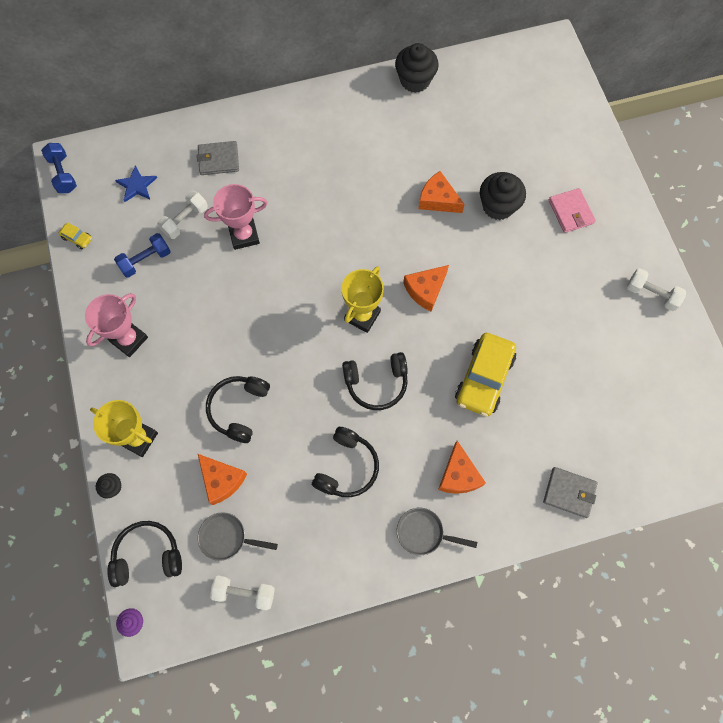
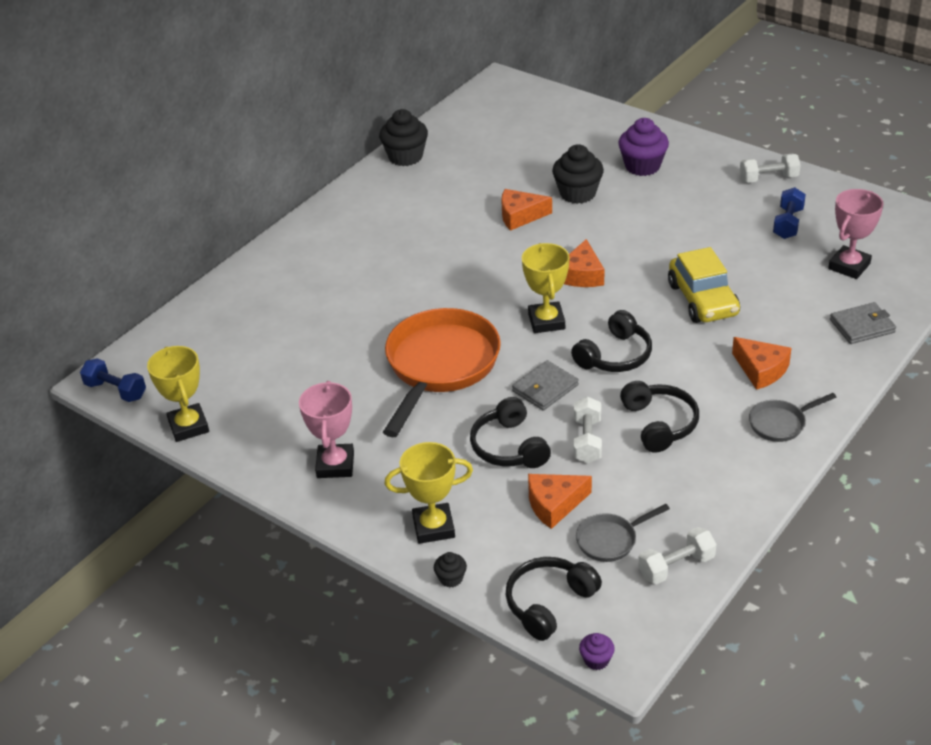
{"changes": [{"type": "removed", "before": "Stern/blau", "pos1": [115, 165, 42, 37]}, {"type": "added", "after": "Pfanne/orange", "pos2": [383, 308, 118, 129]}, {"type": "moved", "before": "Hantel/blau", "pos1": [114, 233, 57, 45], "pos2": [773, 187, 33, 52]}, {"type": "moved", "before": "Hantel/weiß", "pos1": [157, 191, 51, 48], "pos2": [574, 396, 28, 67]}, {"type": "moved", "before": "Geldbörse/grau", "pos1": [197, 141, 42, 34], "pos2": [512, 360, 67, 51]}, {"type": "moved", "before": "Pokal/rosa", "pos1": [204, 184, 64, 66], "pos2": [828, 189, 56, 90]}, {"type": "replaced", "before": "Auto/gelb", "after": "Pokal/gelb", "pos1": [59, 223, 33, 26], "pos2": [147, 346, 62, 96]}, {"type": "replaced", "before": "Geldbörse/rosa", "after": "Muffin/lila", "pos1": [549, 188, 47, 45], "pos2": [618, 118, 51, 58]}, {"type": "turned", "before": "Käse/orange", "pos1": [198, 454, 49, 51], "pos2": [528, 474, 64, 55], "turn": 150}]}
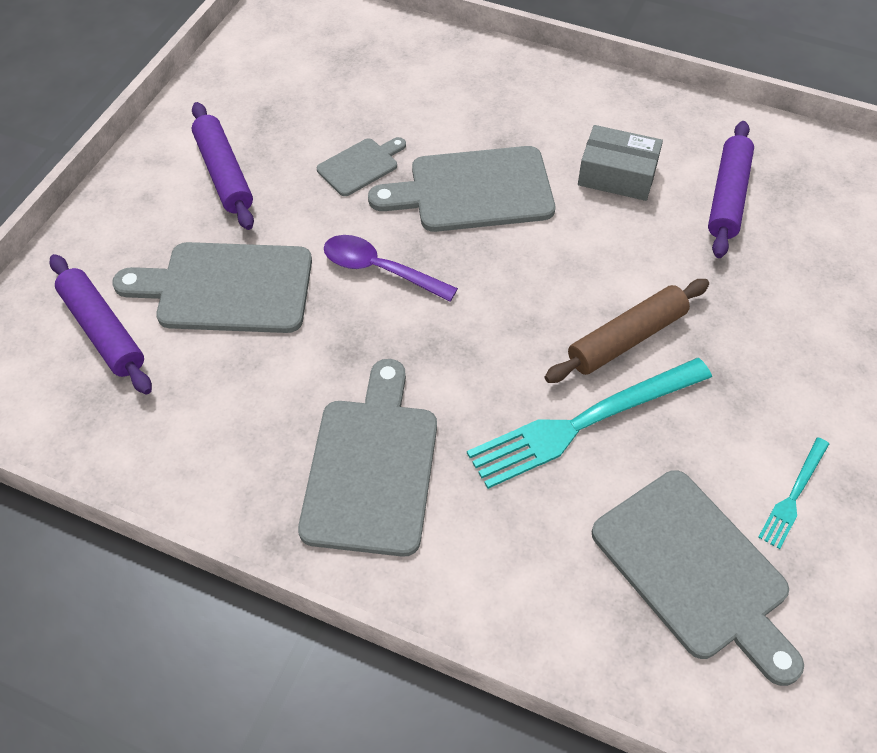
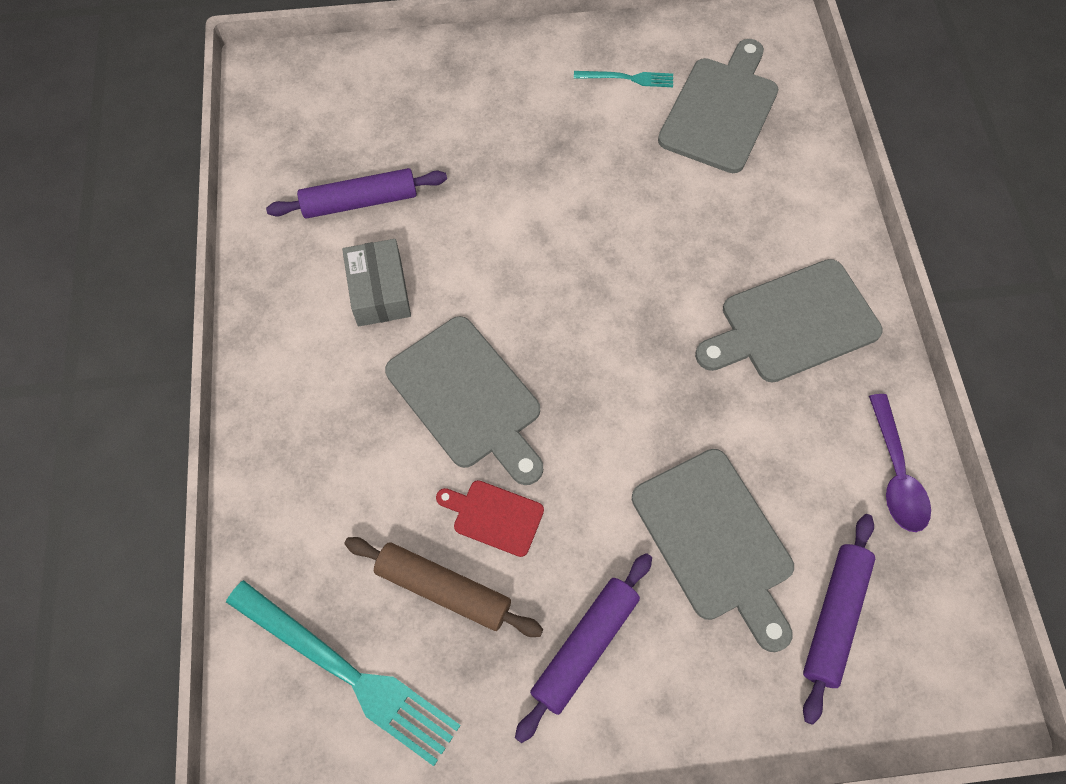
{"changes": [{"type": "moved", "before": "Löffel/lila", "pos1": [324, 235, 134, 67], "pos2": [869, 394, 62, 138]}, {"type": "moved", "before": "Gabel/türkis", "pos1": [467, 358, 245, 131], "pos2": [226, 580, 235, 186]}, {"type": "moved", "before": "Nudelholz/braun", "pos1": [544, 279, 165, 104], "pos2": [345, 537, 198, 100]}, {"type": "recoloured", "before": "Schneidebrett/grau", "after": "Schneidebrett/rot", "pos1": [317, 137, 89, 59], "pos2": [436, 480, 108, 77]}]}
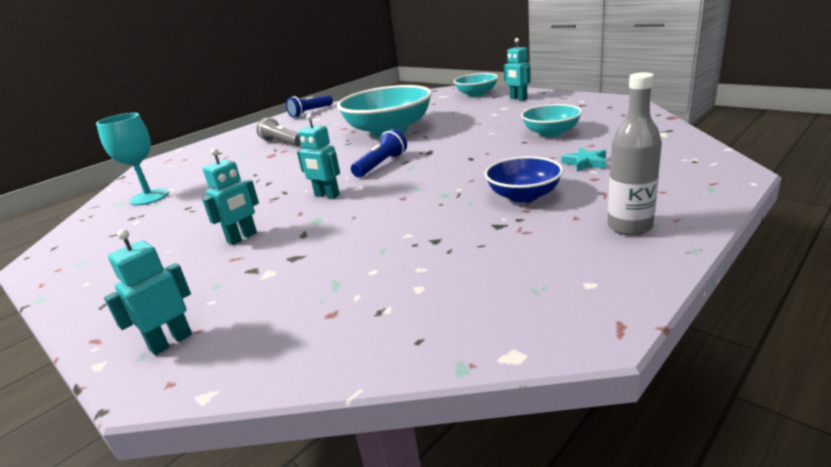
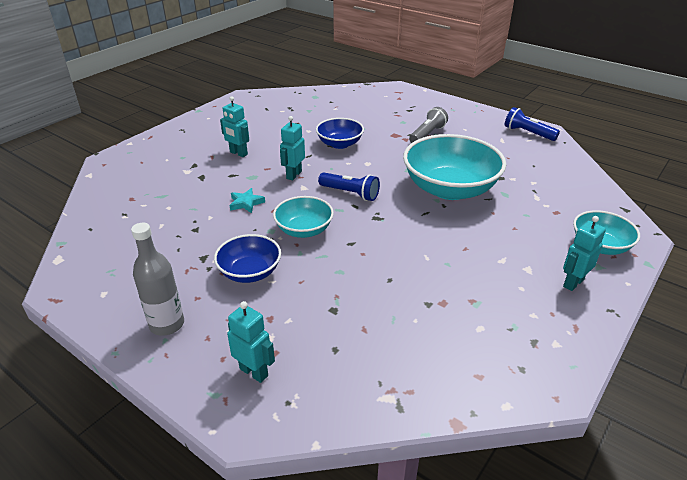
{"changes": [{"type": "removed", "before": "Kelch/türkis", "pos1": [96, 113, 72, 93]}, {"type": "added", "after": "Schüssel/blau", "pos2": [316, 118, 48, 31]}, {"type": "moved", "before": "Roboter/türkis", "pos1": [104, 229, 88, 126], "pos2": [227, 301, 48, 82]}, {"type": "moved", "before": "Schüssel/türkis", "pos1": [521, 104, 61, 33], "pos2": [273, 196, 61, 42]}, {"type": "moved", "before": "Stern/türkis", "pos1": [562, 148, 44, 23], "pos2": [230, 188, 35, 25]}]}
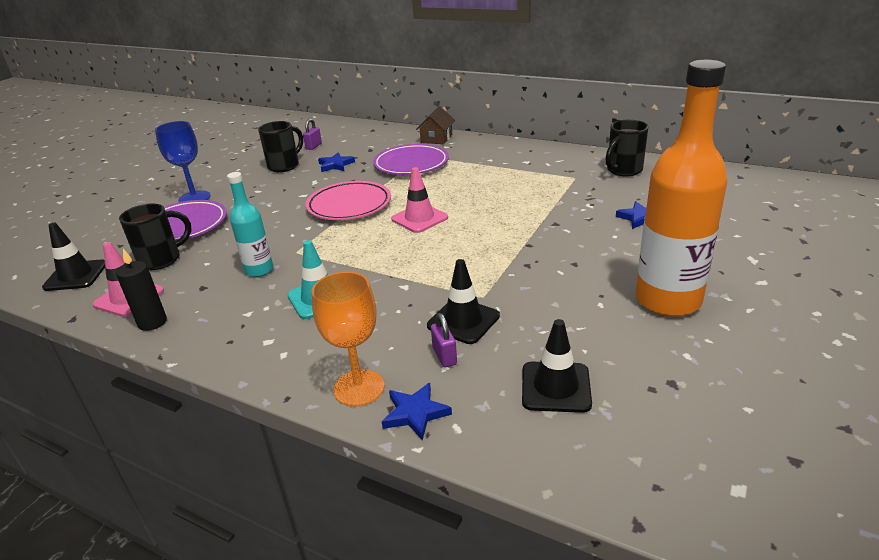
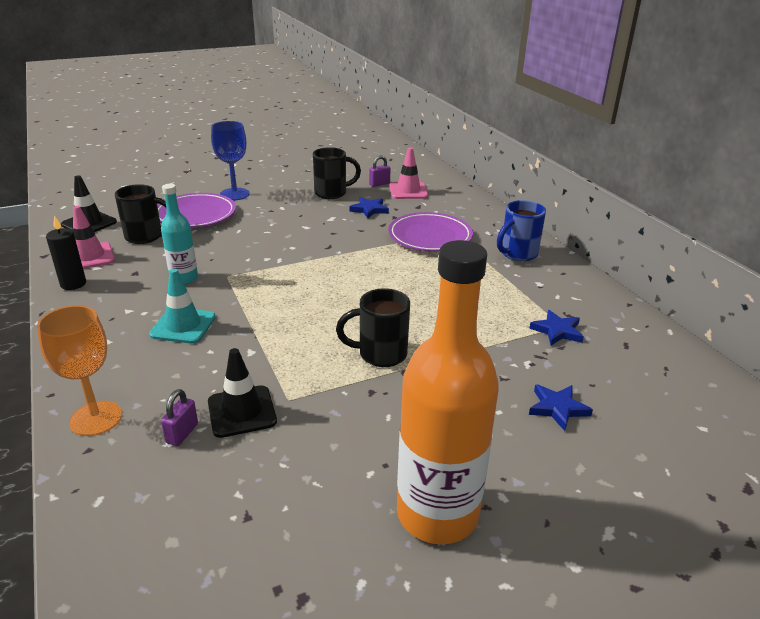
{"changes": [{"type": "removed", "before": "Teller/rosa", "pos1": [306, 181, 85, 39]}, {"type": "removed", "before": "Haus/braun", "pos1": [416, 106, 39, 38]}, {"type": "removed", "before": "Leitkegel/schwarz", "pos1": [522, 319, 70, 94]}, {"type": "added", "after": "Tasse/blau", "pos2": [497, 200, 49, 61]}, {"type": "moved", "before": "Stern/blau", "pos1": [382, 383, 70, 57], "pos2": [529, 310, 55, 35]}, {"type": "moved", "before": "Leitkegel/rosa", "pos1": [391, 167, 57, 66], "pos2": [390, 148, 38, 51]}, {"type": "moved", "before": "Tasse/schwarz", "pos1": [606, 120, 42, 57], "pos2": [336, 288, 74, 79]}]}
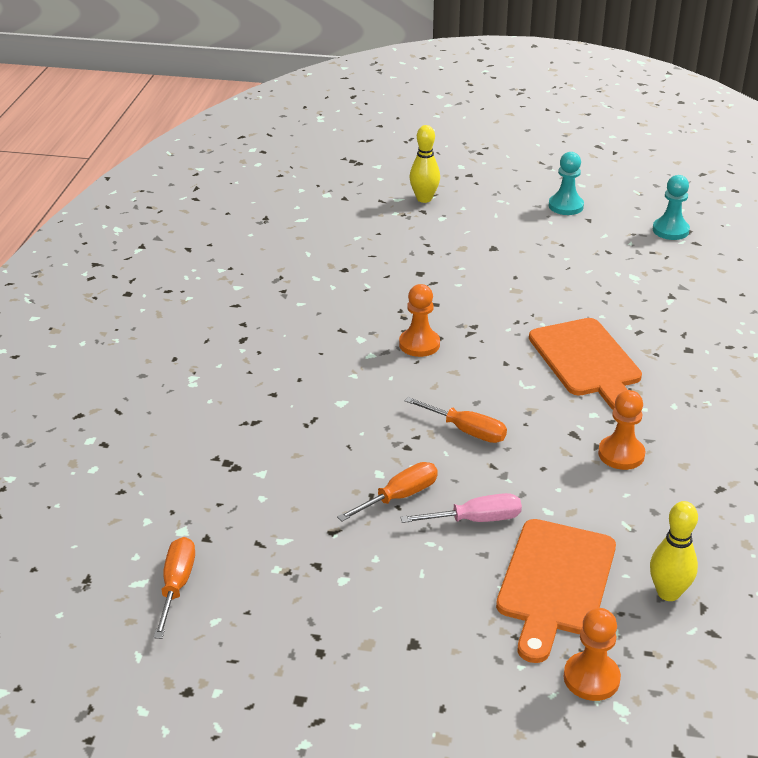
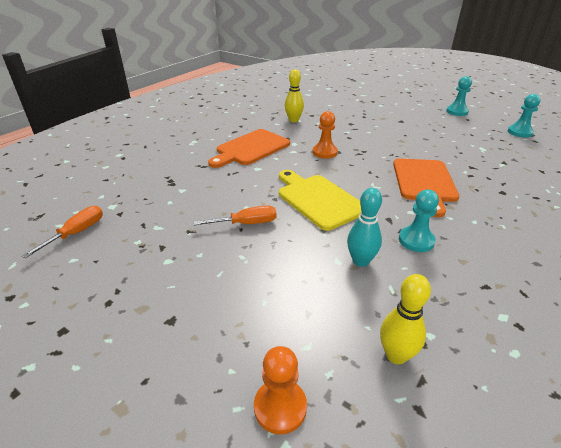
{"changes": [{"type": "removed", "before": "Schraubenzieher/rosa", "pos1": [400, 493, 122, 30]}, {"type": "added", "after": "Bowlingkegel/türkis", "pos2": [347, 188, 35, 79]}, {"type": "moved", "before": "Bowlingkegel/gelb", "pos1": [409, 125, 31, 78], "pos2": [285, 69, 19, 53]}, {"type": "moved", "before": "Schneidebrett/orange", "pos1": [496, 519, 120, 144], "pos2": [208, 129, 82, 39]}, {"type": "replaced", "before": "Schraubenzieher/orange", "after": "Schneidebrett/gelb", "pos1": [404, 397, 103, 46], "pos2": [279, 170, 82, 61]}, {"type": "recoloured", "before": "Bauer/orange", "after": "Bauer/türkis", "pos1": [598, 390, 48, 80], "pos2": [399, 190, 40, 62]}]}
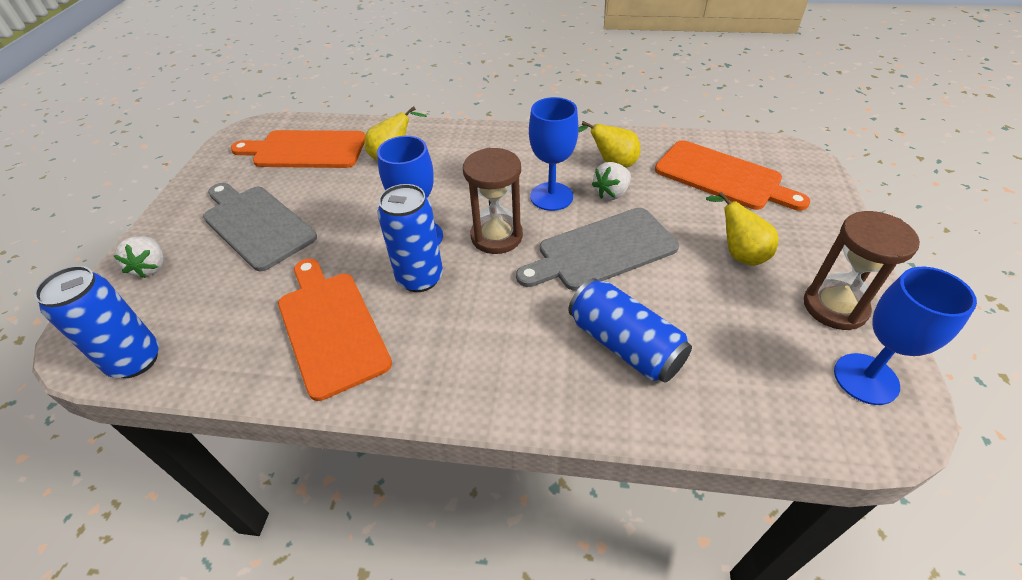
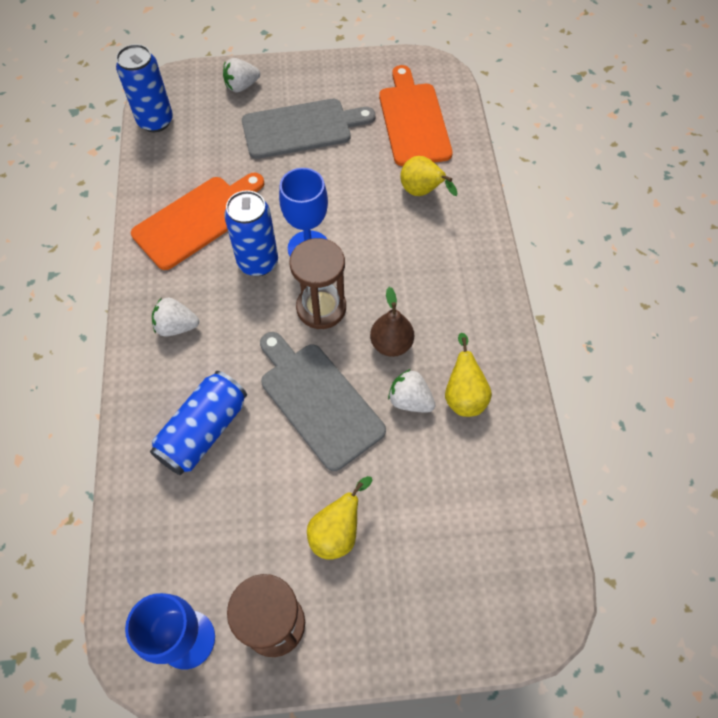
{"changes": [{"type": "removed", "before": "Schneidebrett/orange", "pos1": [655, 140, 155, 71]}, {"type": "added", "after": "Erdbeere/weiß", "pos2": [152, 298, 47, 39]}, {"type": "replaced", "before": "Kelch/blau", "after": "Birne/braun", "pos1": [529, 97, 50, 114], "pos2": [370, 287, 44, 70]}, {"type": "turned", "before": "Schneidebrett/grau", "pos1": [203, 183, 114, 88], "pos2": [242, 99, 133, 60], "turn": 45}]}
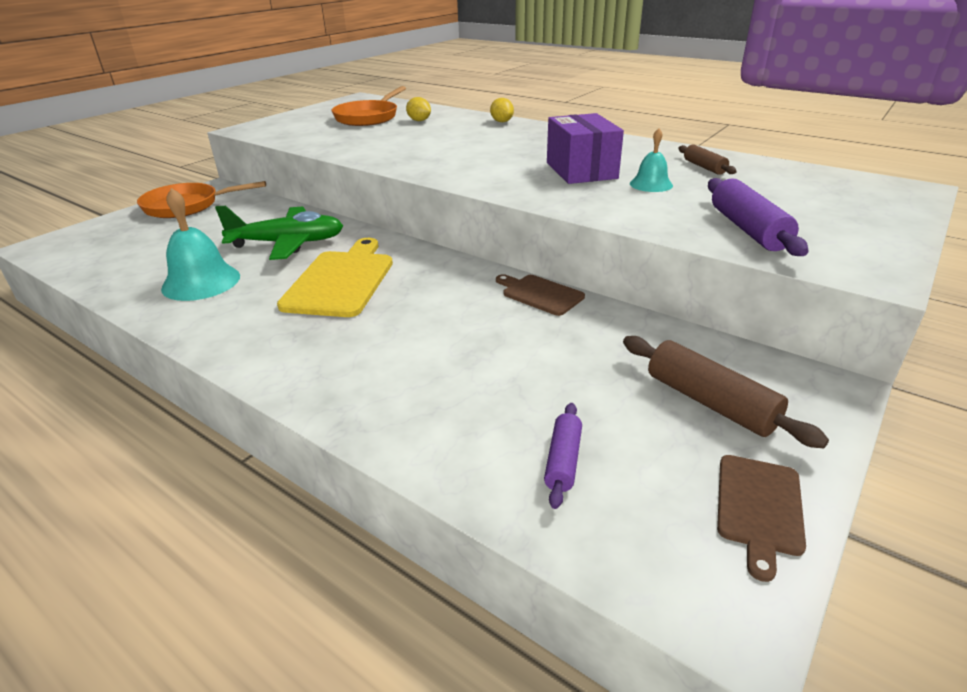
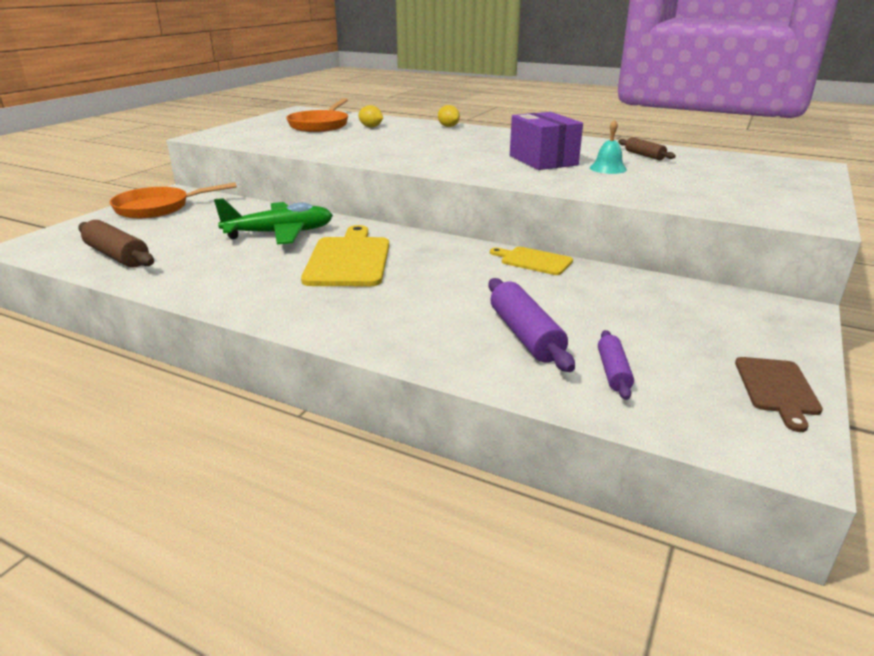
{"changes": [{"type": "removed", "before": "Glocke/türkis", "pos1": [161, 188, 79, 113]}, {"type": "moved", "before": "Nudelholz/braun", "pos1": [623, 336, 206, 112], "pos2": [78, 220, 76, 48]}, {"type": "moved", "before": "Nudelholz/lila", "pos1": [708, 178, 101, 78], "pos2": [488, 278, 87, 94]}, {"type": "recoloured", "before": "Schneidebrett/braun", "after": "Schneidebrett/gelb", "pos1": [496, 274, 89, 42], "pos2": [490, 247, 83, 28]}]}
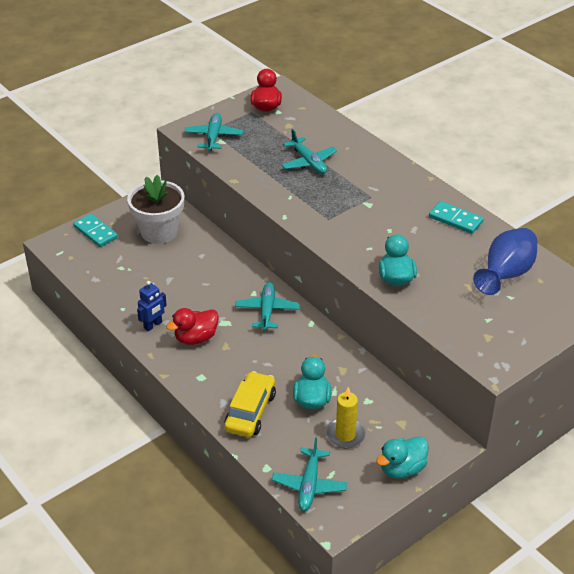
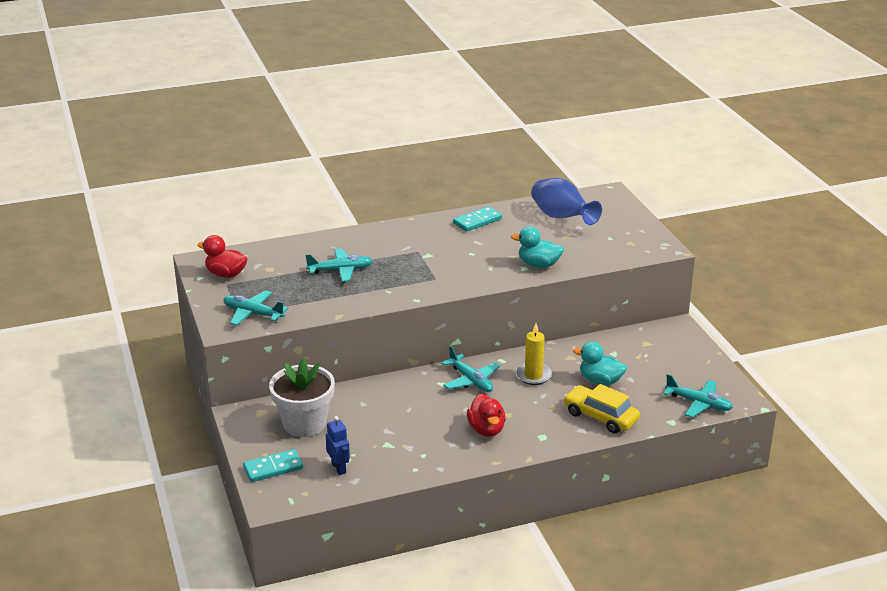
{"changes": [{"type": "removed", "before": "Ente/türkis", "pos1": [376, 436, 53, 42]}, {"type": "moved", "before": "Roboter/blau", "pos1": [137, 281, 30, 50], "pos2": [326, 416, 24, 59]}, {"type": "moved", "before": "Kerze/gelb", "pos1": [326, 387, 40, 61], "pos2": [516, 323, 36, 62]}, {"type": "turned", "before": "Flugzeug/türkis", "pos1": [235, 282, 65, 49], "pos2": [441, 346, 59, 46], "turn": -150}]}
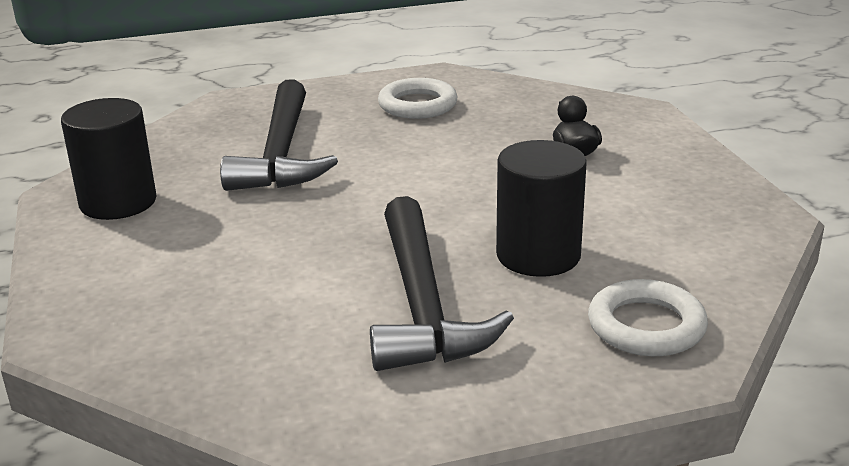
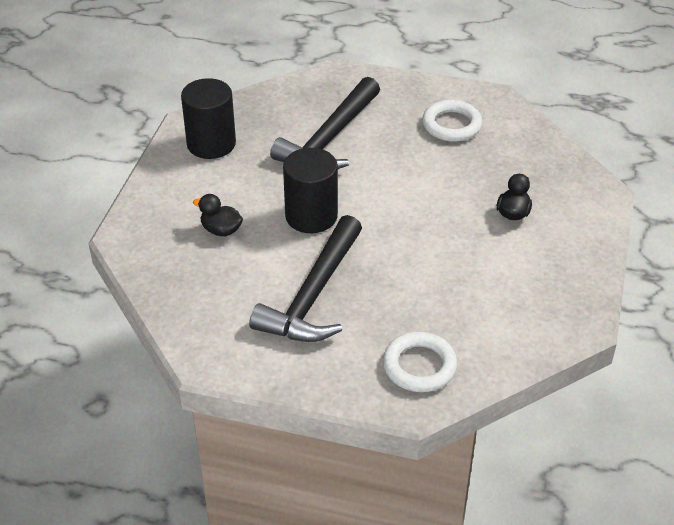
{"changes": [{"type": "added", "after": "Ente/schwarz", "pos2": [193, 194, 50, 42]}, {"type": "moved", "before": "Vollzylinder/schwarz", "pos1": [496, 140, 91, 137], "pos2": [283, 148, 55, 85]}]}
